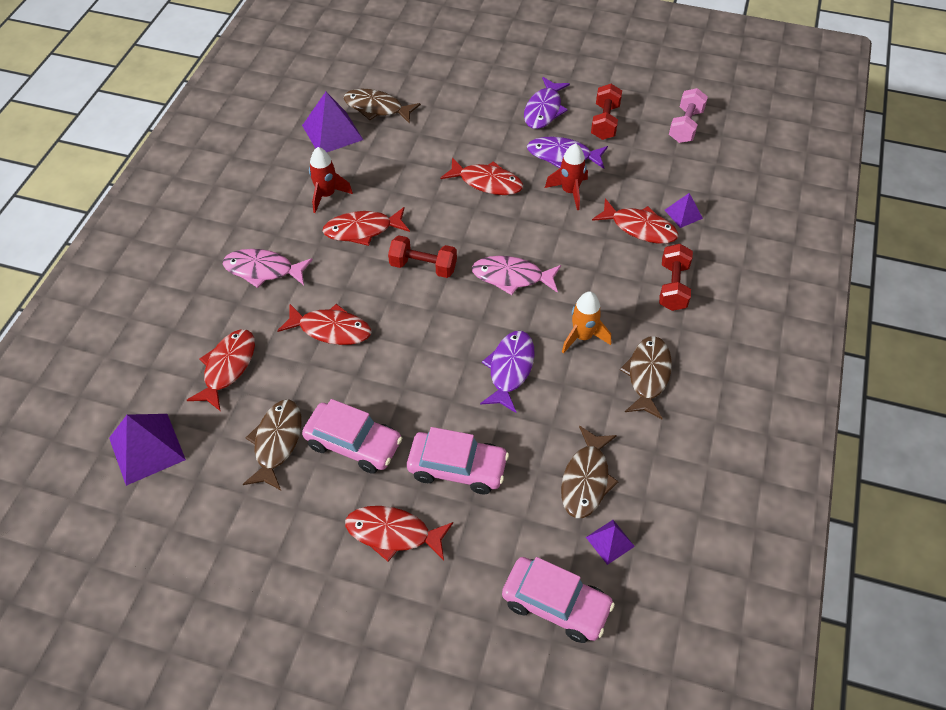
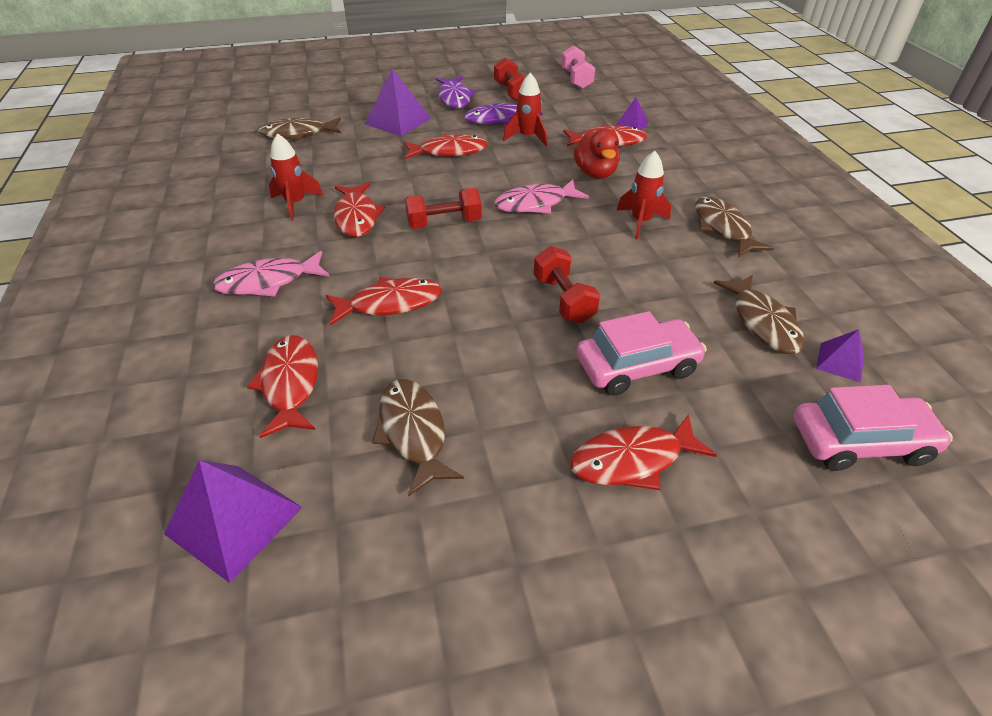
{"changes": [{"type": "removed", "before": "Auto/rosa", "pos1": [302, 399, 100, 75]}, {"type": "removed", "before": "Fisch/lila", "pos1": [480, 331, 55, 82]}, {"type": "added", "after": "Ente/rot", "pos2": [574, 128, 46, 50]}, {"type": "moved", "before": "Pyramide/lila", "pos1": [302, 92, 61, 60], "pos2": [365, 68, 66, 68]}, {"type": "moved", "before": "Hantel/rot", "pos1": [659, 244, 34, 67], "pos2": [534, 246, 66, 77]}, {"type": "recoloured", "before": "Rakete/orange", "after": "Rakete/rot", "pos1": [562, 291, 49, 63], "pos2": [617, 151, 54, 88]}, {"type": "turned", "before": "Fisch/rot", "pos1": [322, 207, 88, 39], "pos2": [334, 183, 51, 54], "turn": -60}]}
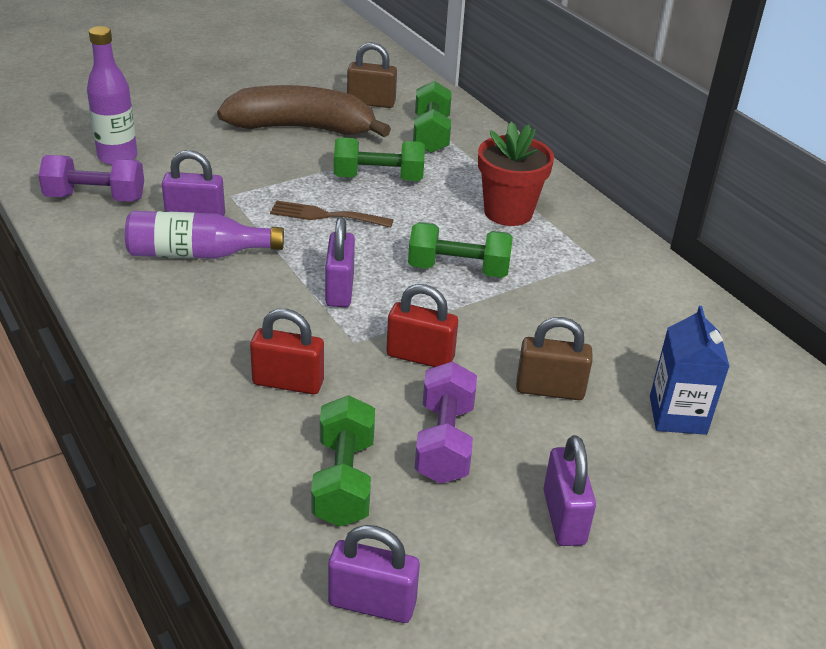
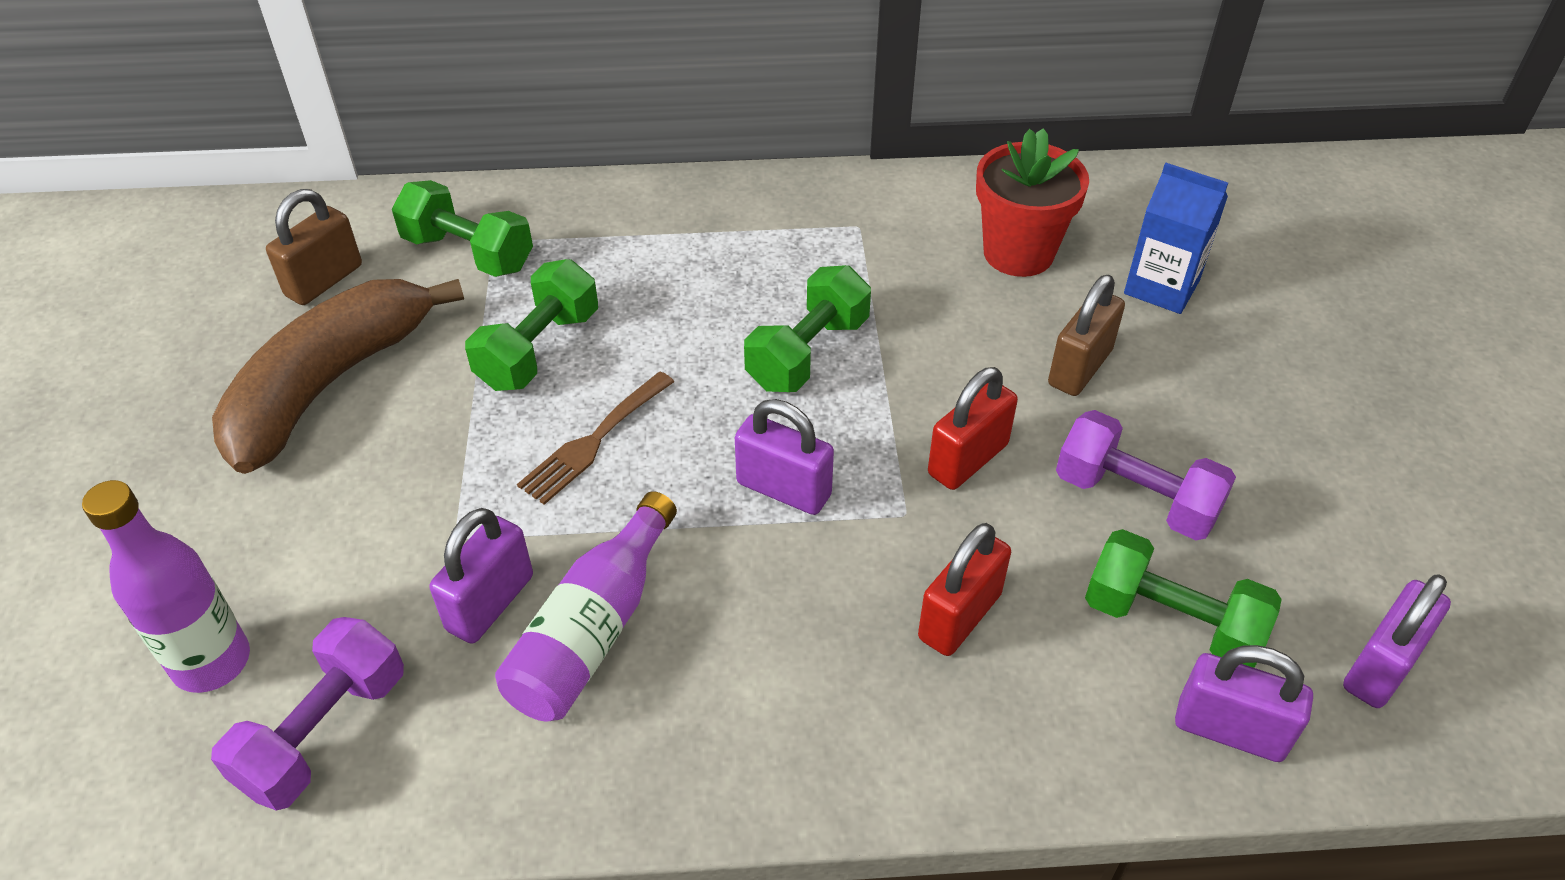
{"changes": [{"type": "moved", "before": "Blumentopf/rot", "pos1": [478, 122, 76, 104], "pos2": [976, 128, 113, 149]}, {"type": "moved", "before": "Vorhängeschloss/lila", "pos1": [543, 435, 53, 111], "pos2": [1175, 645, 138, 117]}]}
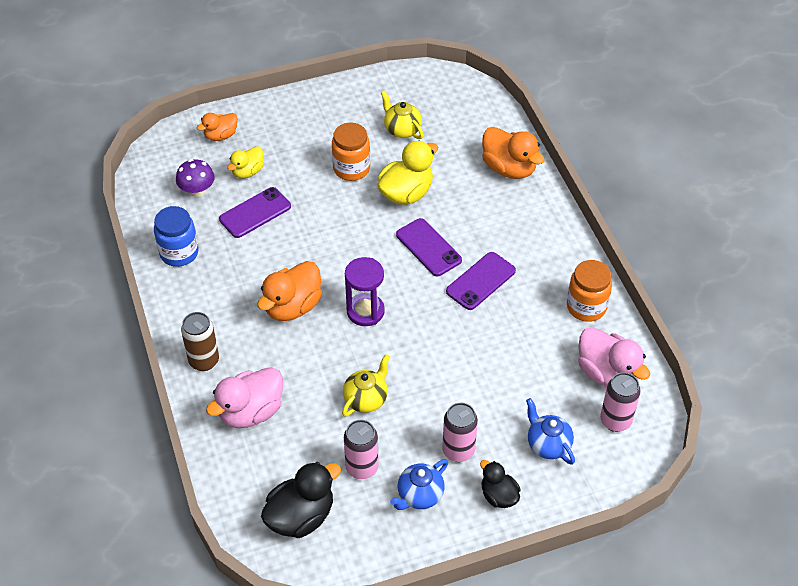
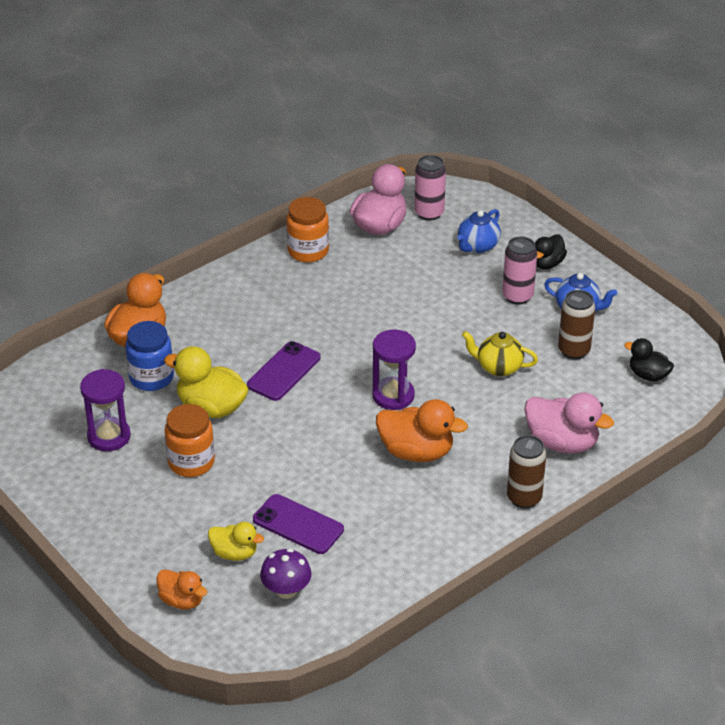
{"changes": [{"type": "removed", "before": "Handy/lila", "pos1": [446, 252, 70, 58]}, {"type": "moved", "before": "Einmachglas/blau", "pos1": [154, 206, 45, 61], "pos2": [125, 321, 49, 70]}, {"type": "replaced", "before": "Teekanne/gelb", "after": "Sanduhr/lila", "pos1": [381, 91, 42, 48], "pos2": [80, 369, 51, 82]}, {"type": "recoloured", "before": "Dose/rosa", "after": "Dose/braun", "pos1": [344, 420, 35, 59], "pos2": [558, 290, 37, 69]}, {"type": "resized", "before": "Ente/schwarz", "pos1": [261, 462, 80, 76], "pos2": [624, 338, 50, 44], "scale": 0.6}]}
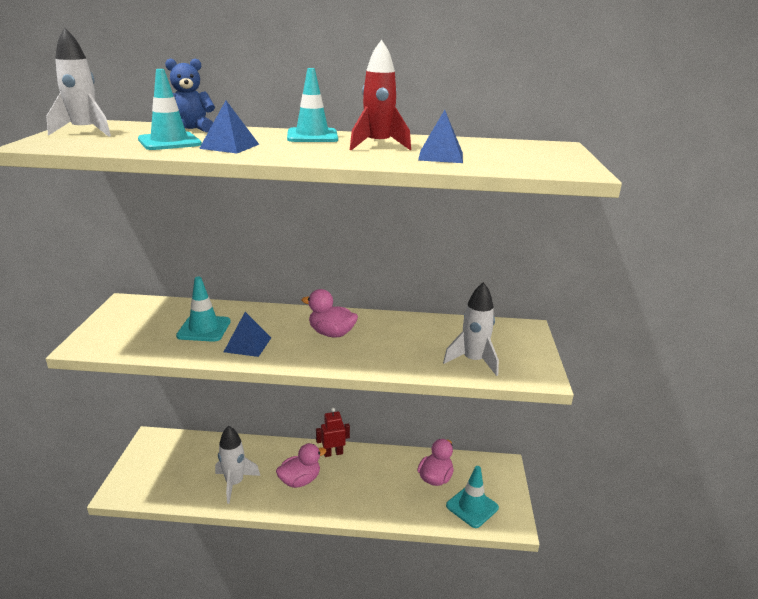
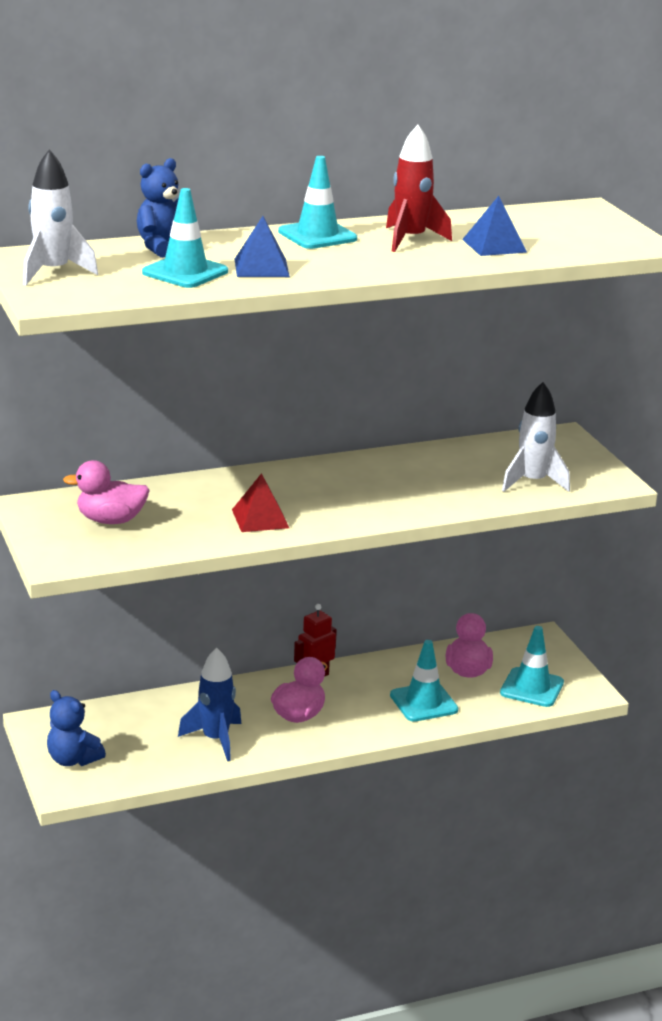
{"changes": [{"type": "added", "after": "Teddybär/blau", "pos2": [47, 690, 59, 76]}, {"type": "moved", "before": "Leitkegel/türkis", "pos1": [176, 277, 55, 65], "pos2": [390, 640, 68, 82]}, {"type": "moved", "before": "Ente/rosa", "pos1": [301, 289, 57, 49], "pos2": [63, 460, 87, 64]}, {"type": "recoloured", "before": "Rakete/weiß", "after": "Rakete/blau", "pos1": [215, 426, 45, 78], "pos2": [178, 648, 63, 113]}, {"type": "recoloured", "before": "Pyramide/blau", "after": "Pyramide/rot", "pos1": [224, 312, 47, 45], "pos2": [232, 473, 57, 59]}]}
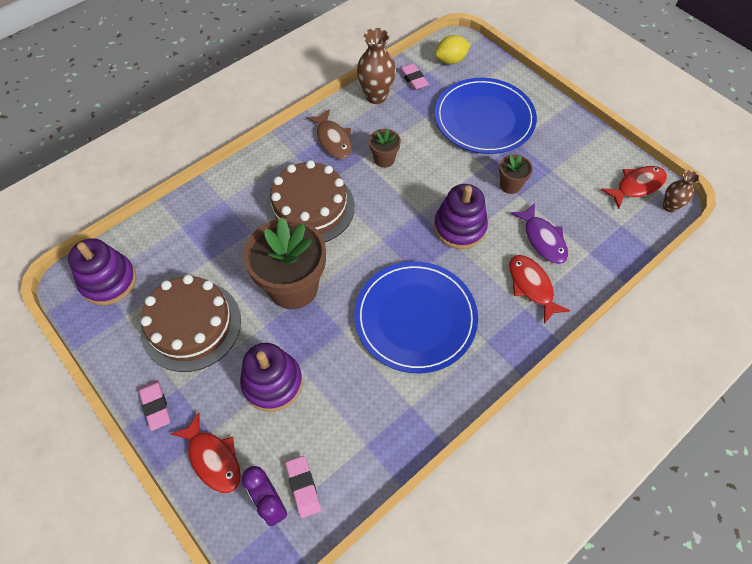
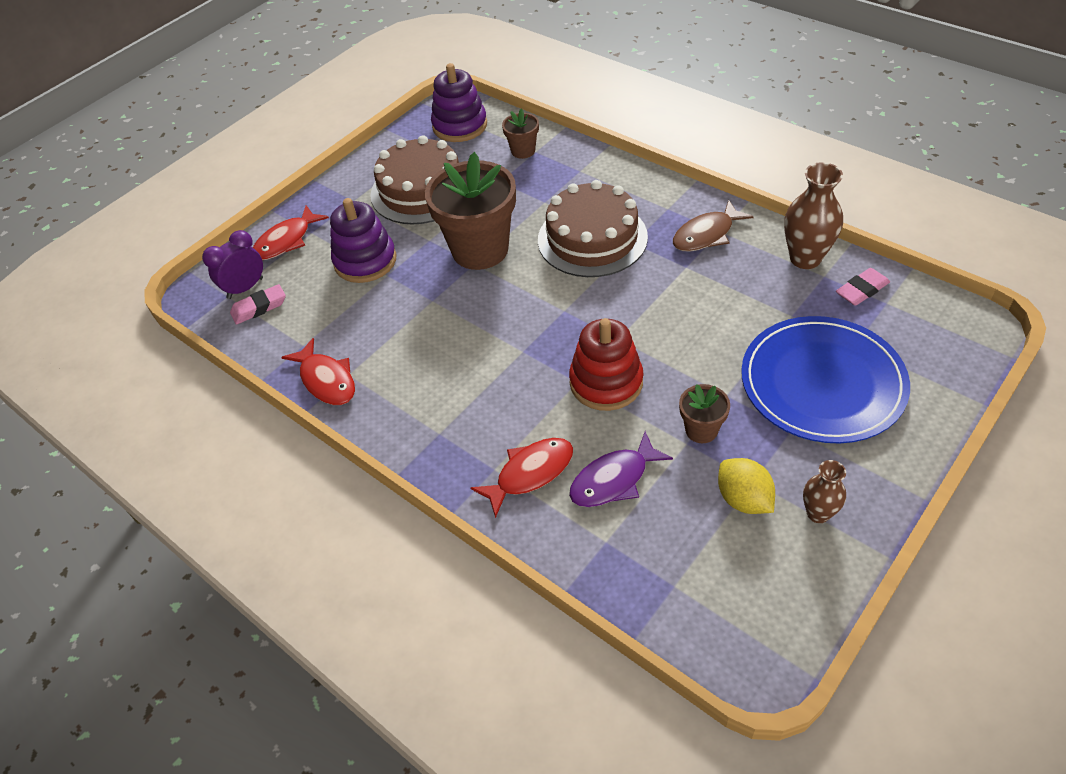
{"changes": [{"type": "removed", "before": "Radiergummi/rosa", "pos1": [139, 380, 32, 51]}, {"type": "removed", "before": "Teller/blau", "pos1": [354, 261, 124, 112]}, {"type": "moved", "before": "Blumentopf/braun", "pos1": [369, 128, 32, 40], "pos2": [502, 108, 37, 51]}, {"type": "moved", "before": "Zitrone/gelb", "pos1": [435, 35, 36, 29], "pos2": [718, 458, 57, 56]}, {"type": "moved", "before": "Fisch/rot", "pos1": [601, 166, 66, 43], "pos2": [281, 338, 74, 67]}, {"type": "moved", "before": "Vase/braun", "pos1": [663, 170, 37, 42], "pos2": [803, 460, 43, 63]}, {"type": "recoloured", "before": "Stapelspielzeug/lila", "after": "Stapelspielzeug/rot", "pos1": [434, 184, 54, 65], "pos2": [569, 318, 75, 93]}]}
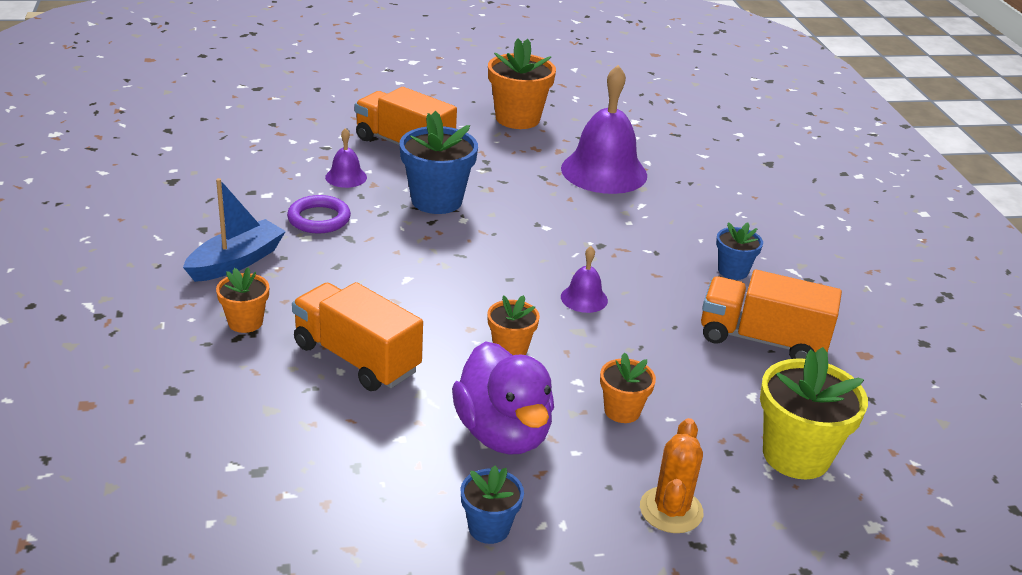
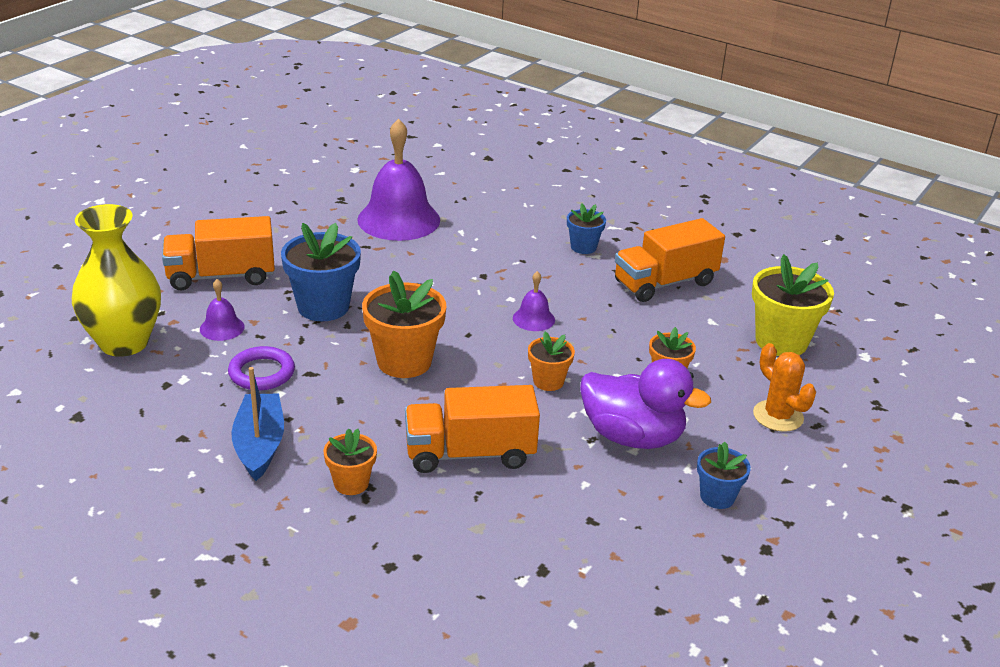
{"changes": [{"type": "added", "after": "Vase/gelb", "pos2": [72, 204, 89, 153]}, {"type": "moved", "before": "Blumentopf/orange", "pos1": [488, 38, 68, 91], "pos2": [362, 270, 85, 108]}]}
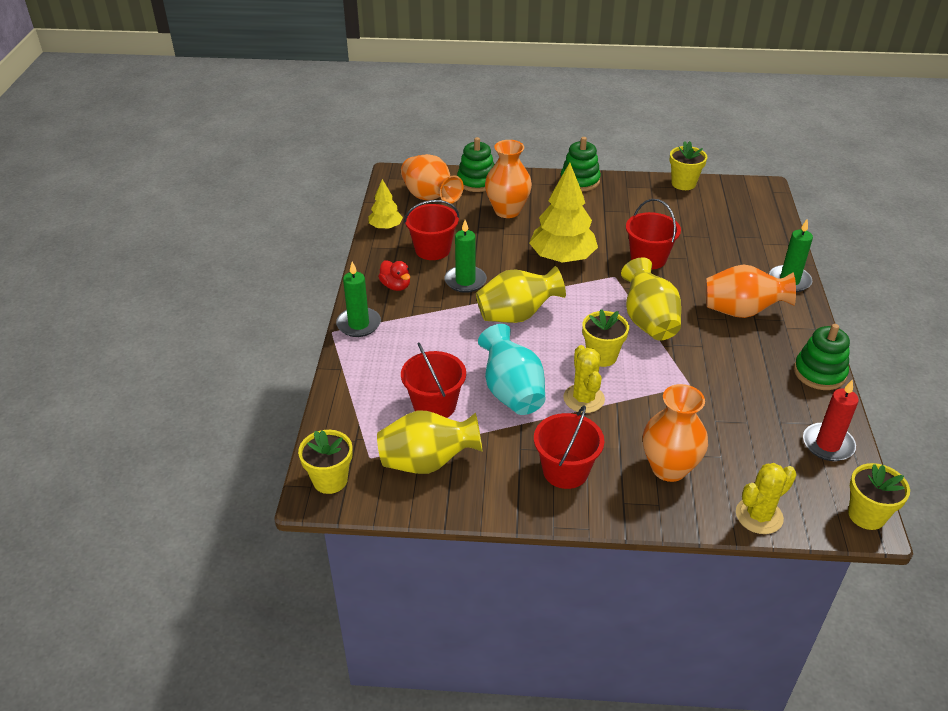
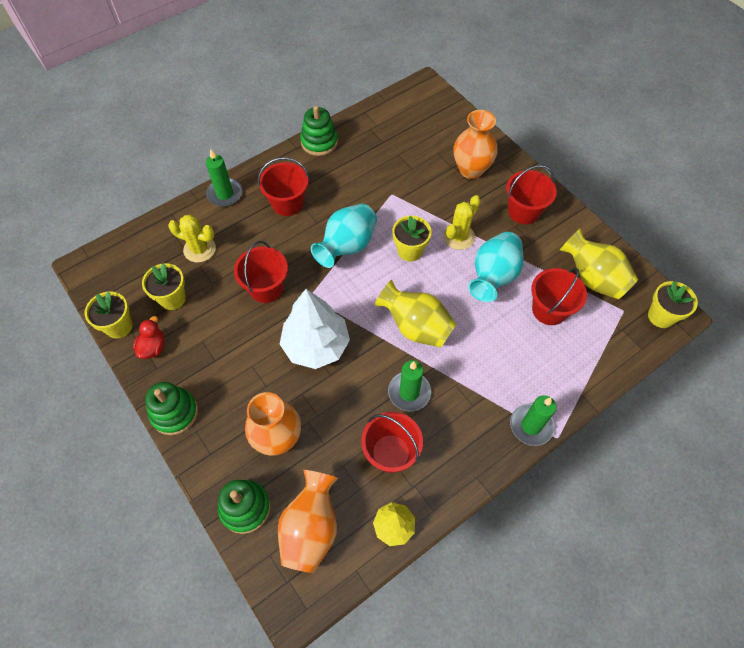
{"changes": [{"type": "removed", "before": "Kerze/rot", "pos1": [803, 379, 56, 82]}, {"type": "moved", "before": "Ente/rot", "pos1": [378, 260, 32, 31], "pos2": [133, 316, 31, 43]}, {"type": "moved", "before": "Kaktus/gelb", "pos1": [736, 463, 61, 71], "pos2": [168, 215, 48, 48]}, {"type": "moved", "before": "Blumentopf/gelb", "pos1": [848, 463, 62, 67], "pos2": [142, 263, 44, 47]}, {"type": "replaced", "before": "Vase/orange", "after": "Eimer/rot", "pos1": [706, 264, 90, 54], "pos2": [258, 157, 51, 59]}, {"type": "recoloured", "before": "Baum/gelb", "after": "Baum/weiß", "pos1": [529, 163, 69, 100], "pos2": [280, 289, 70, 80]}, {"type": "recoloured", "before": "Vase/gelb", "after": "Vase/türkis", "pos1": [621, 257, 60, 83], "pos2": [311, 204, 66, 64]}]}
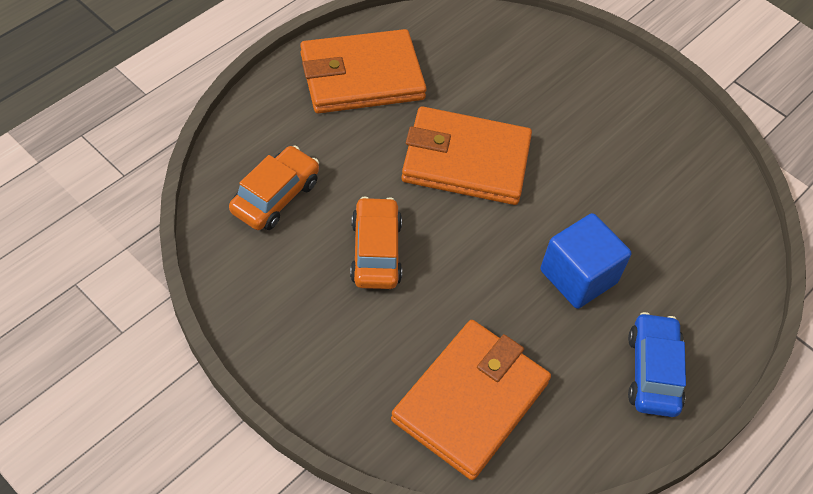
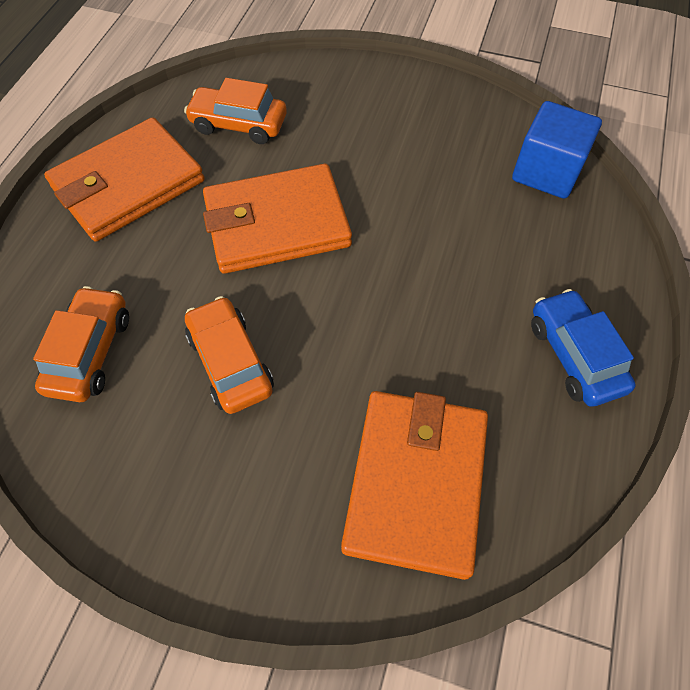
{"changes": [{"type": "added", "after": "Auto/orange", "pos2": [184, 78, 103, 66]}, {"type": "moved", "before": "Kubus/blau", "pos1": [541, 213, 90, 96], "pos2": [512, 101, 90, 98]}]}
